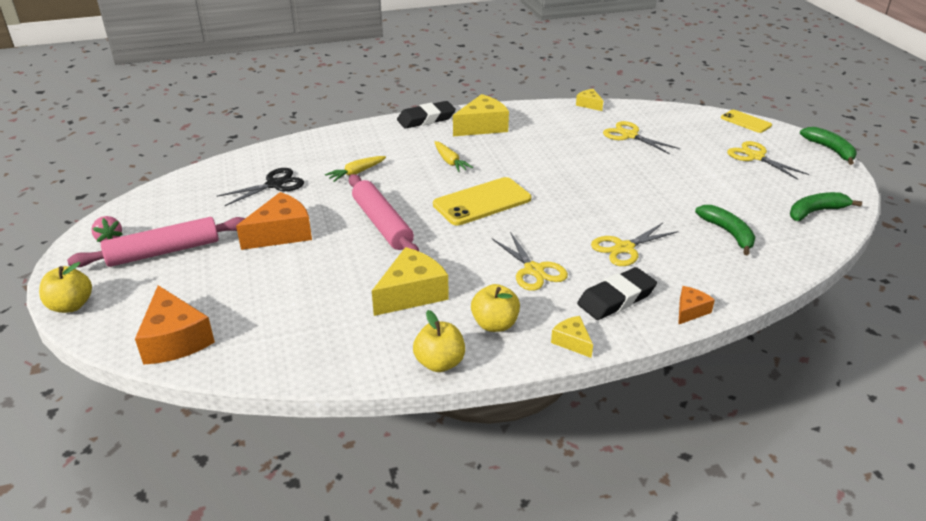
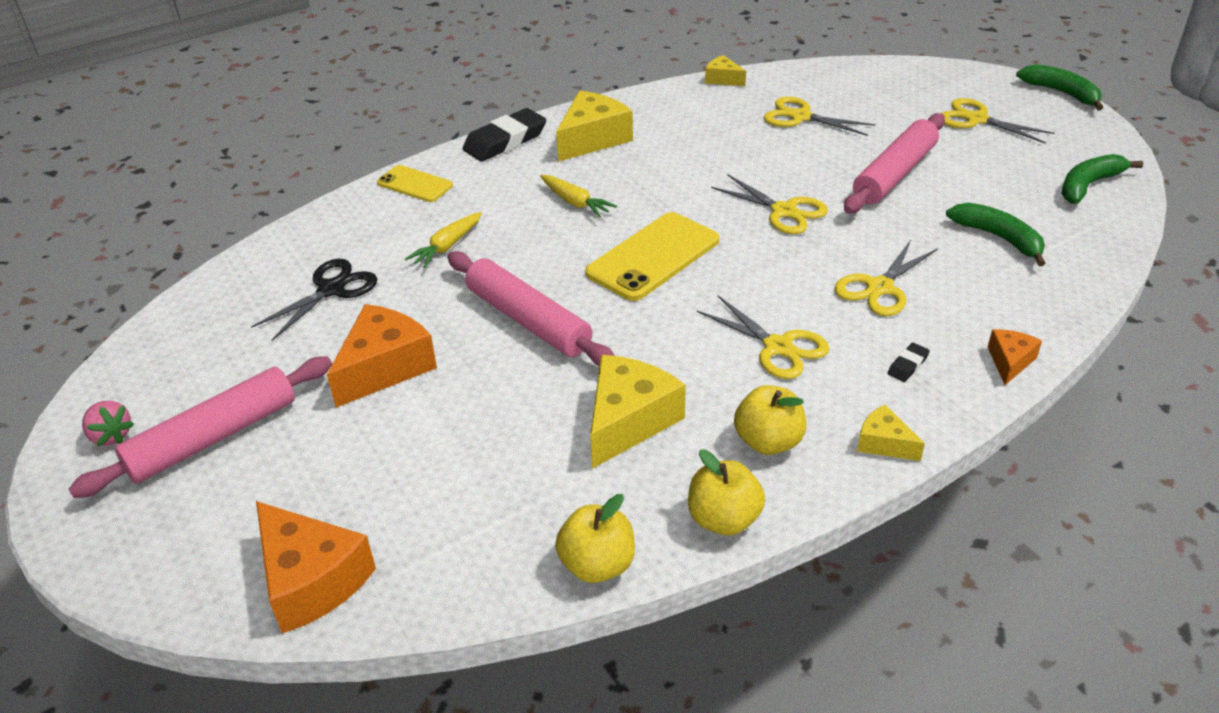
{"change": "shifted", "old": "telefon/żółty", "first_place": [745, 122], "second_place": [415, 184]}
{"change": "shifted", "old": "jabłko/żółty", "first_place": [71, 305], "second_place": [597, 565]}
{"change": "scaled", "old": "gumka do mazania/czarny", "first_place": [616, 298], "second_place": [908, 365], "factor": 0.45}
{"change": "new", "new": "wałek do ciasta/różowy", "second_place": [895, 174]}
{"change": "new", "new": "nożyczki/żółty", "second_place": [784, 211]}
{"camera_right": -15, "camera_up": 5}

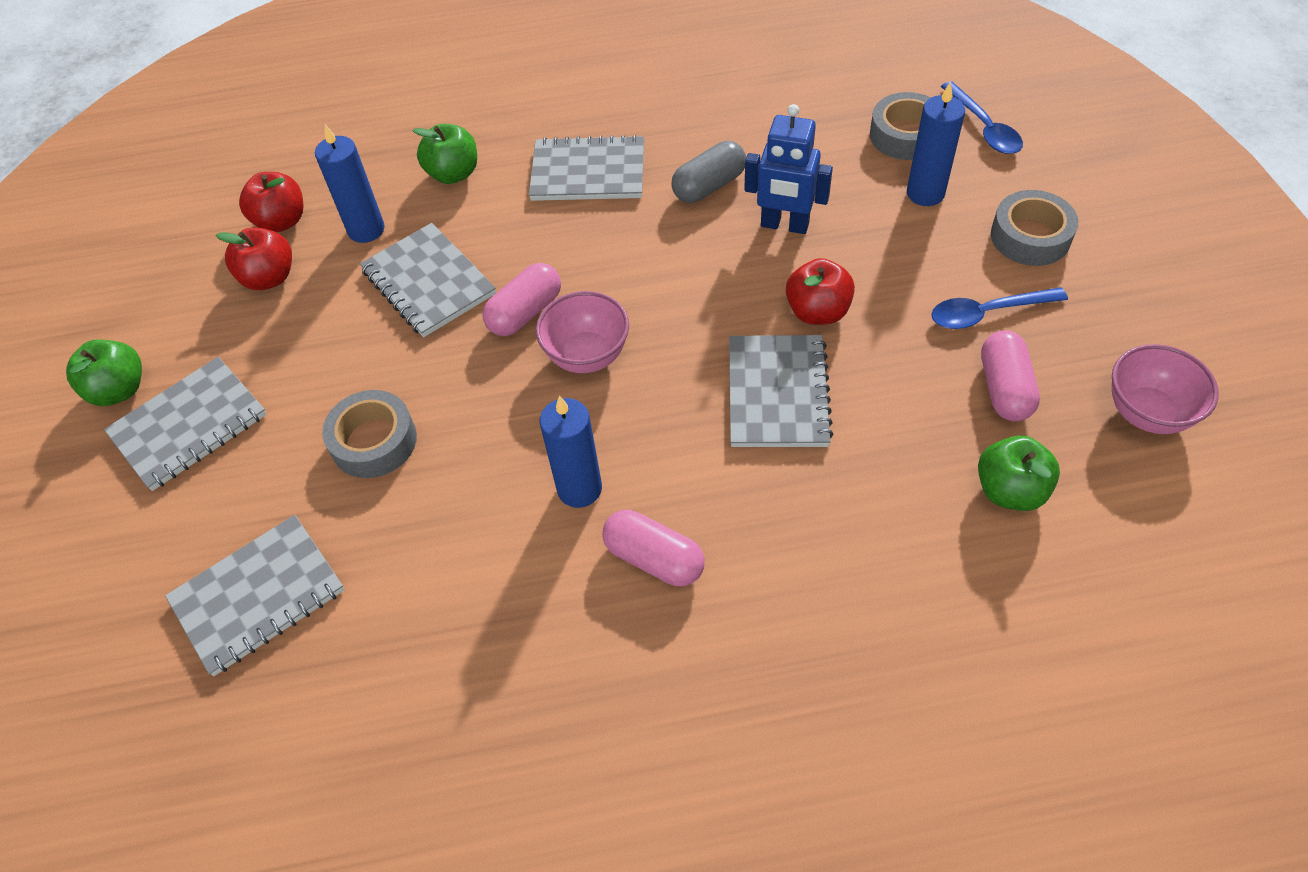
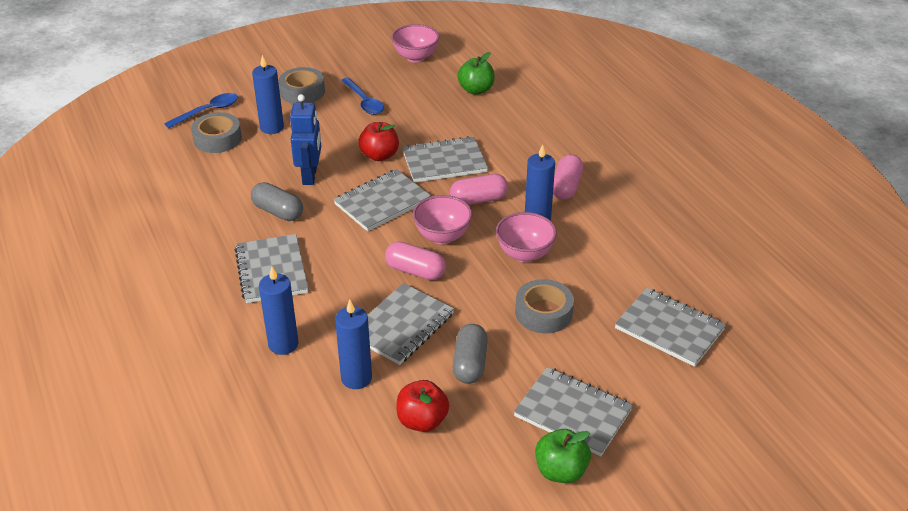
{"change": "swapped", "old": "jabłko/zielony", "new": "świeca/niebieski", "first_place": [453, 174], "second_place": [283, 344]}
{"change": "gone", "old": "jabłko/czerwony", "first_place": [281, 221]}
{"change": "shifted", "old": "kapsułka/różowy", "first_place": [1004, 388], "second_place": [478, 200]}
{"change": "new", "new": "zeszyt/szary", "second_place": [382, 202]}
{"change": "new", "new": "miska/różowy", "second_place": [524, 254]}
{"change": "new", "new": "kapsułka/szary", "second_place": [470, 364]}
{"camera_right": -110, "camera_up": -15}

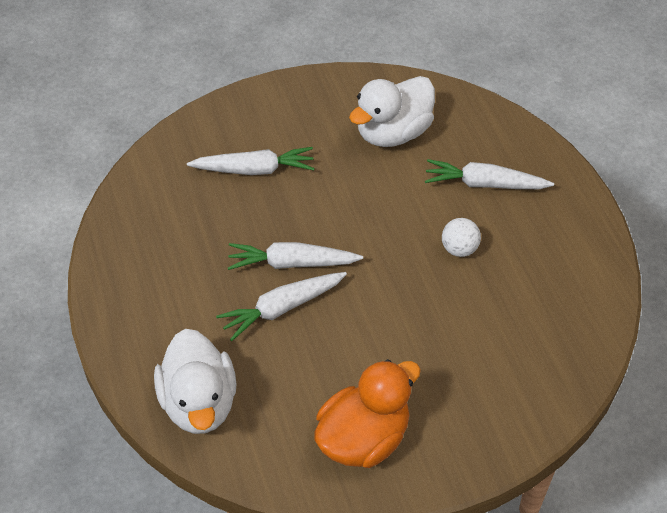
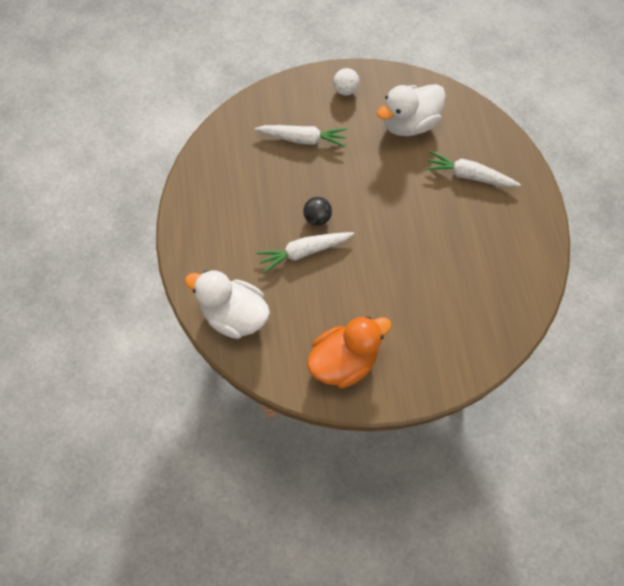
{"change": "shifted", "old": "piłka/biały", "first_place": [459, 249], "second_place": [345, 90]}
{"change": "swapped", "old": "marchewka/biały", "new": "piłka/czarny", "first_place": [292, 263], "second_place": [317, 218]}
{"change": "rotated", "old": "kaczka/biały", "first_place": [199, 403], "second_place": [234, 315], "degrees": 120}
{"camera_right": 10, "camera_up": 15}

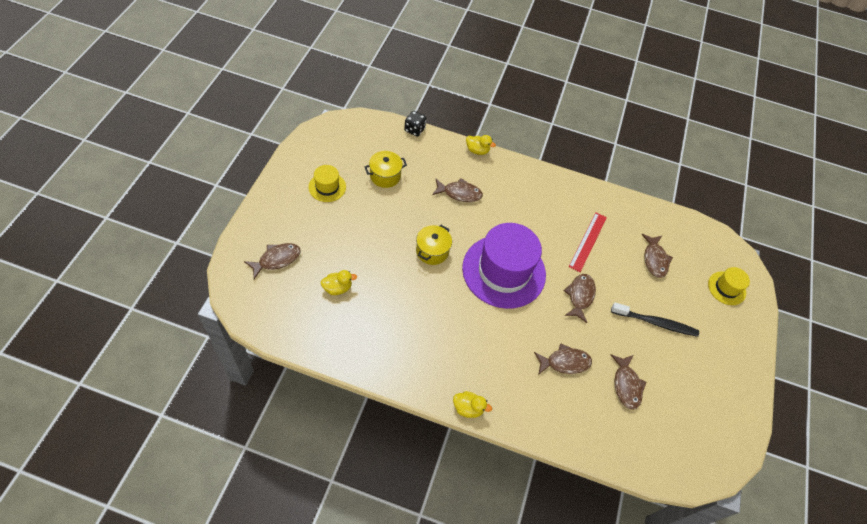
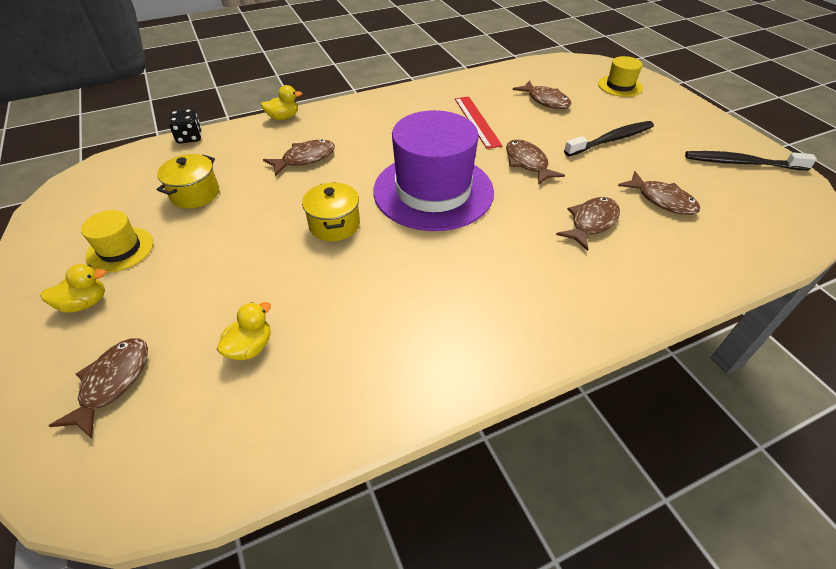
{"change": "shifted", "old": "kaczka/żółty", "first_place": [468, 408], "second_place": [85, 303]}
{"change": "new", "new": "szczoteczka do zębów/czarny", "second_place": [741, 163]}
{"camera_right": -35, "camera_up": -10}

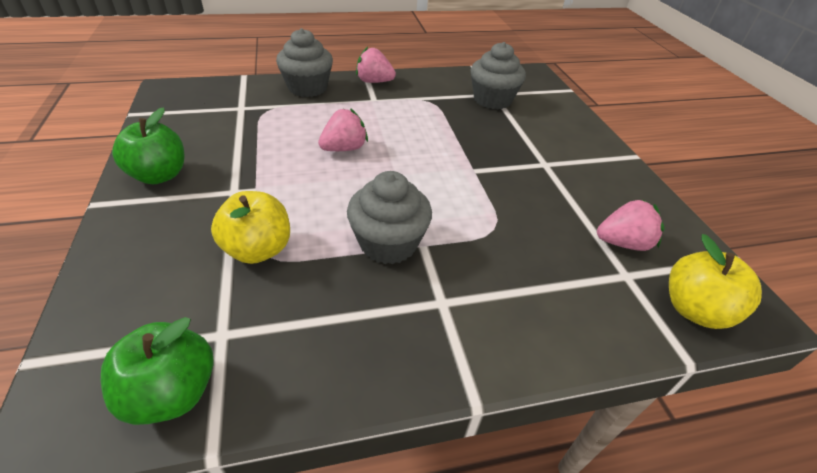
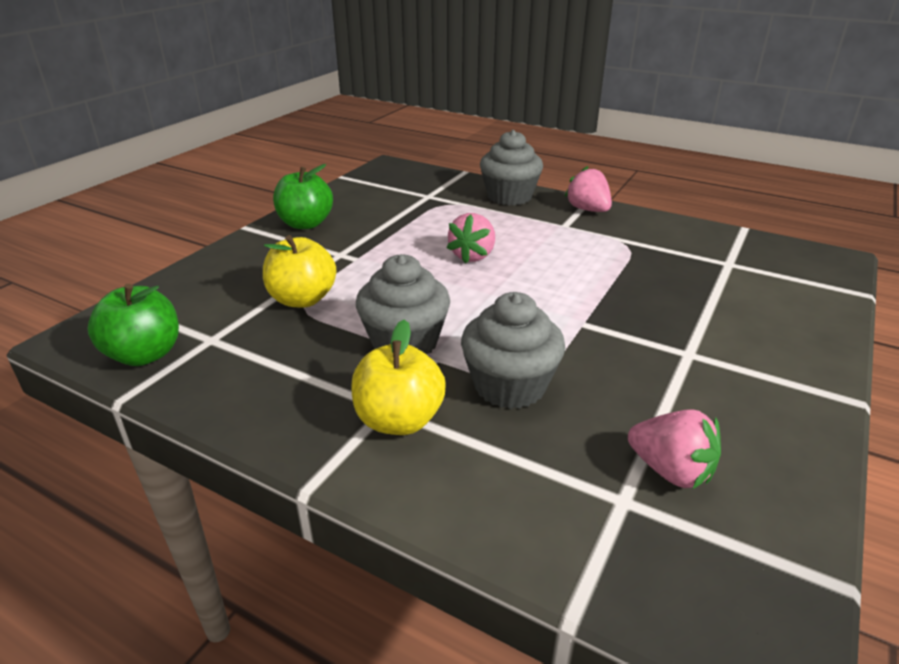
{"change": "shifted", "old": "muffinka/szary", "first_place": [492, 100], "second_place": [509, 386]}
{"change": "rotated", "old": "truskawka/różowy", "first_place": [344, 148], "second_place": [472, 256], "degrees": 105}
{"change": "shifted", "old": "jabłko/żółty", "first_place": [694, 310], "second_place": [399, 420]}
{"camera_right": 45, "camera_up": -10}

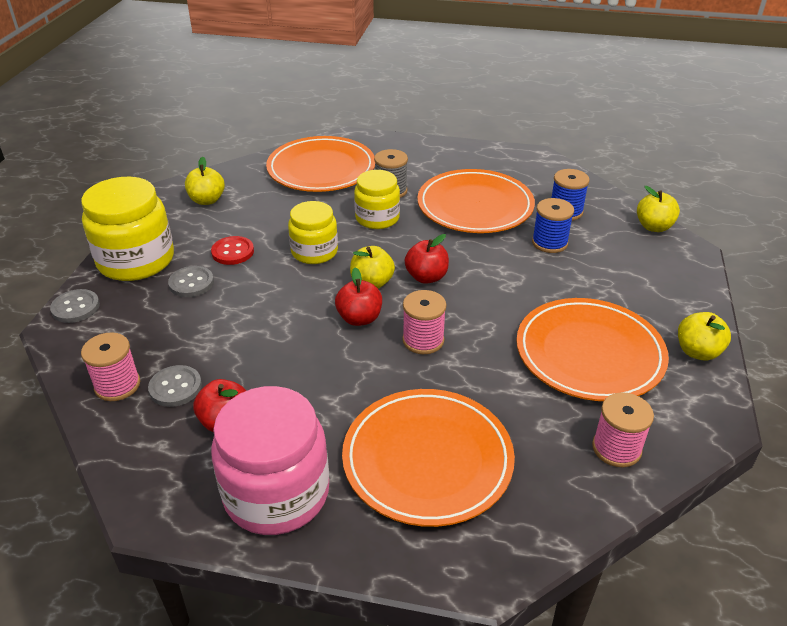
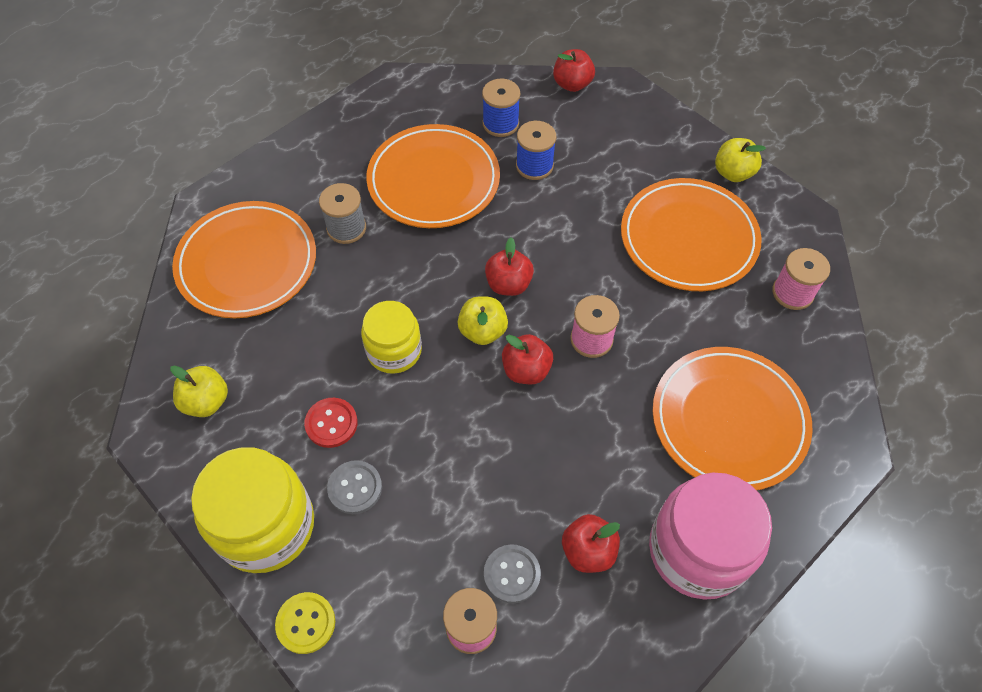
{"change": "gone", "old": "słoik/żółty", "first_place": [377, 218]}
{"change": "repainted", "old": "jabłko/żółty", "new": "jabłko/czerwony", "first_place": [653, 227], "second_place": [572, 84]}
{"change": "repainted", "old": "guzik/szary", "new": "guzik/żółty", "first_place": [75, 307], "second_place": [306, 623]}
{"camera_right": -55, "camera_up": 20}

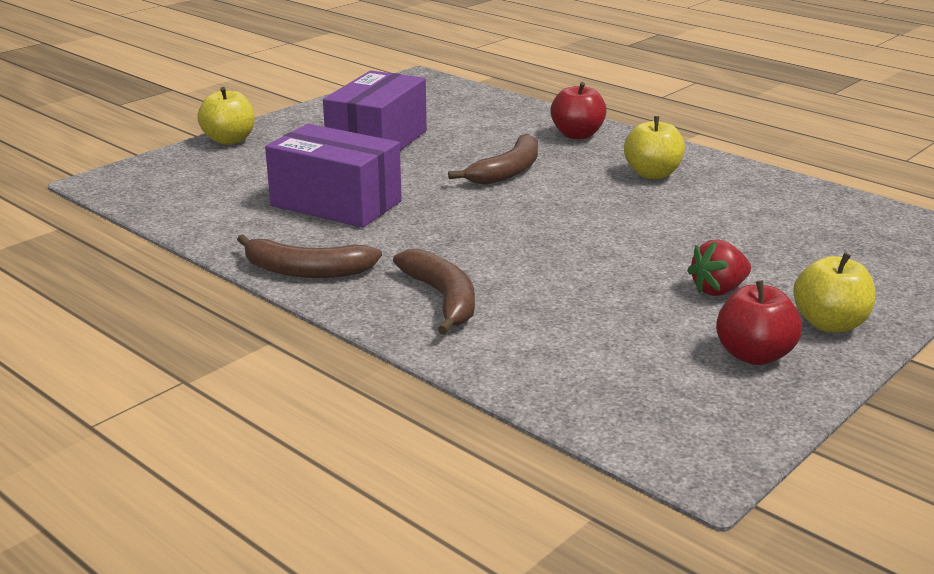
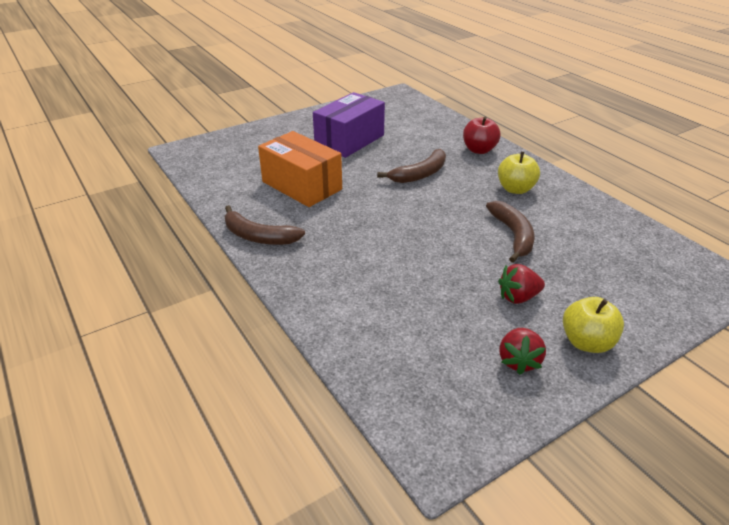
{"change": "gone", "old": "jabłko/żółty", "first_place": [229, 140]}
{"change": "repainted", "old": "pudełko/fioletowy", "new": "pudełko/pomarańczowy", "first_place": [336, 203], "second_place": [302, 185]}
{"change": "shifted", "old": "banan/brązowy", "first_place": [442, 299], "second_place": [513, 235]}
{"change": "swapped", "old": "jabłko/czerwony", "new": "truskawka/czerwony", "first_place": [754, 355], "second_place": [518, 361]}
{"camera_right": 15, "camera_up": 10}

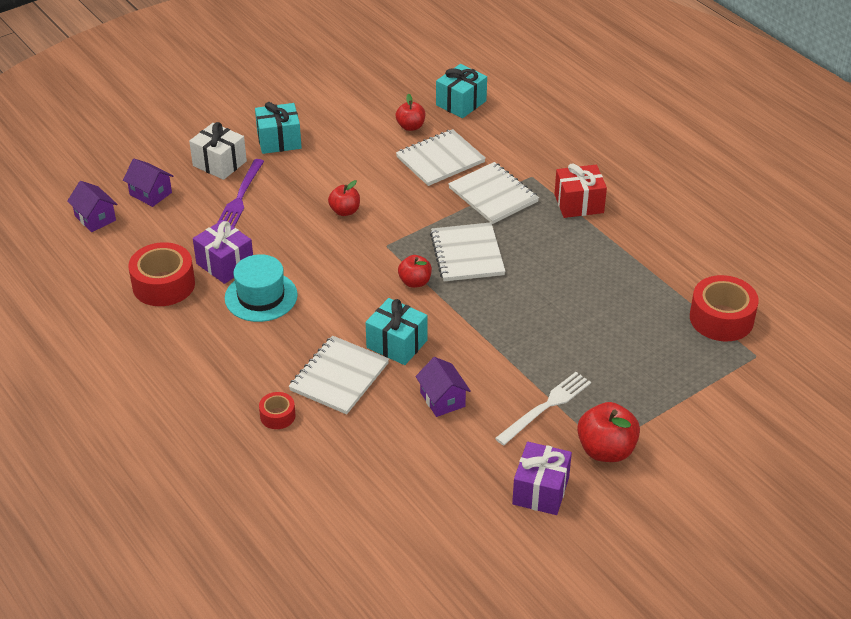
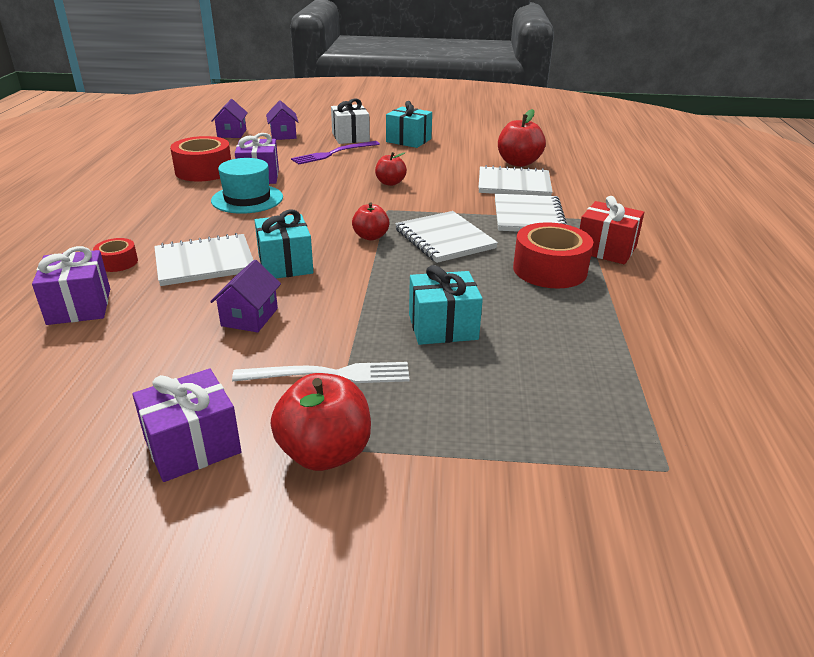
{"change": "shifted", "old": "prezent/turkusowy", "first_place": [461, 103], "second_place": [443, 327]}
{"change": "scaled", "old": "jabłko/czerwony", "first_place": [410, 126], "second_place": [518, 163], "factor": 1.62}
{"change": "rotated", "old": "zeszyt/biały", "first_place": [467, 254], "second_place": [444, 239], "degrees": -60}
{"change": "shifted", "old": "taśma klejąca/czerwony", "first_place": [721, 319], "second_place": [550, 269]}
{"change": "new", "new": "prezent/fioletowy", "second_place": [79, 306]}
{"camera_right": 40, "camera_up": -10}

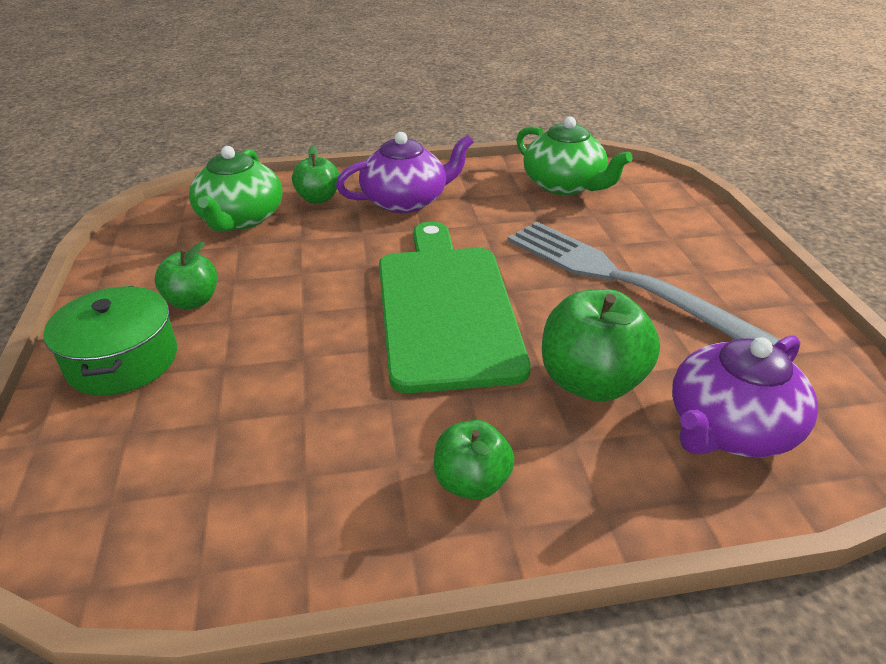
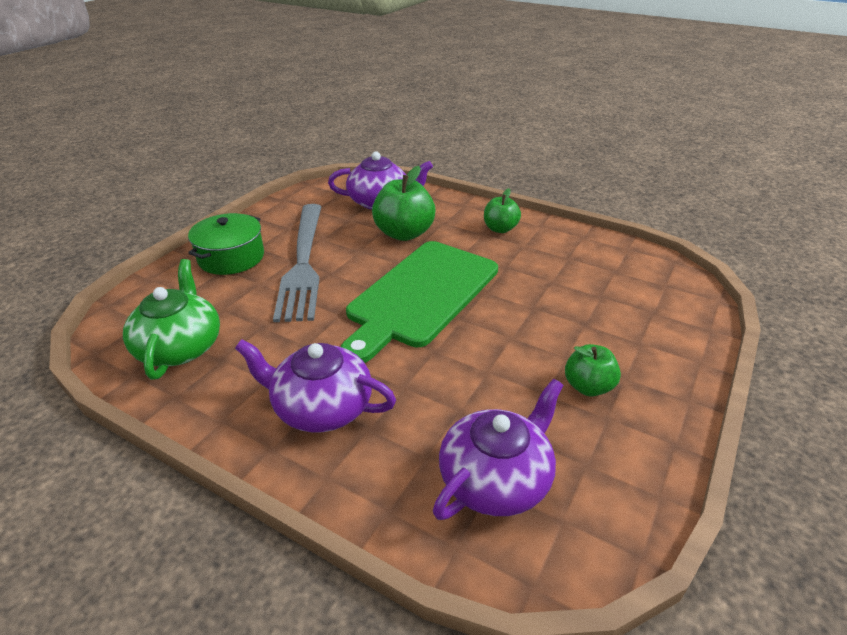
{"change": "repainted", "old": "imbryk/zielony", "new": "imbryk/fioletowy", "first_place": [240, 219], "second_place": [496, 479]}
{"change": "gone", "old": "jabłko/zielony", "first_place": [318, 198]}
{"change": "shifted", "old": "garnek/zielony", "first_place": [122, 360], "second_place": [231, 257]}
{"camera_right": -140, "camera_up": 0}

